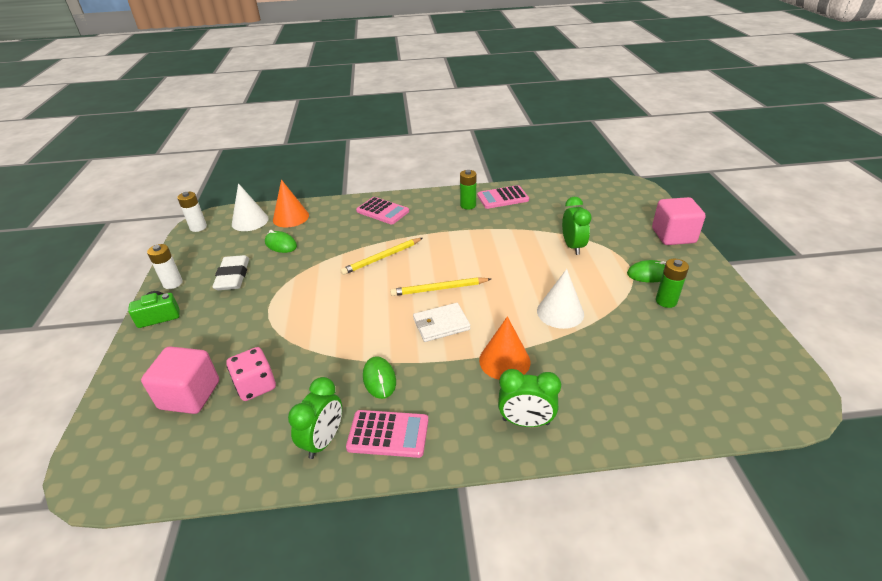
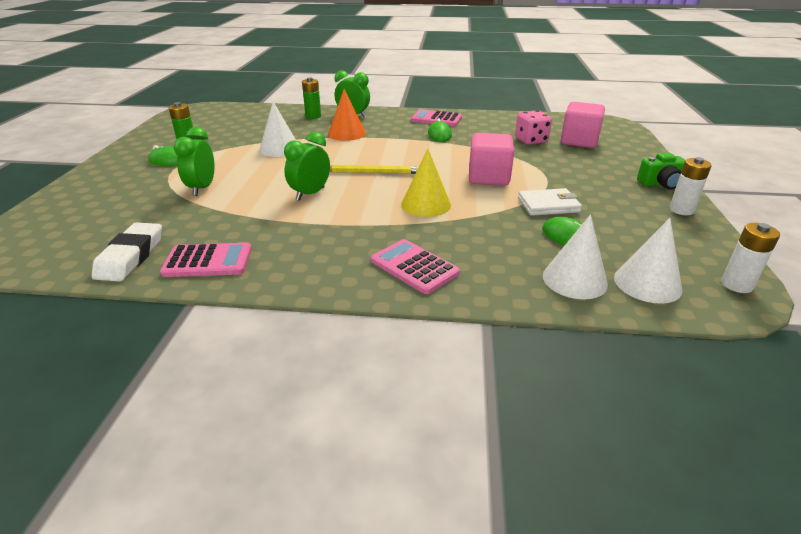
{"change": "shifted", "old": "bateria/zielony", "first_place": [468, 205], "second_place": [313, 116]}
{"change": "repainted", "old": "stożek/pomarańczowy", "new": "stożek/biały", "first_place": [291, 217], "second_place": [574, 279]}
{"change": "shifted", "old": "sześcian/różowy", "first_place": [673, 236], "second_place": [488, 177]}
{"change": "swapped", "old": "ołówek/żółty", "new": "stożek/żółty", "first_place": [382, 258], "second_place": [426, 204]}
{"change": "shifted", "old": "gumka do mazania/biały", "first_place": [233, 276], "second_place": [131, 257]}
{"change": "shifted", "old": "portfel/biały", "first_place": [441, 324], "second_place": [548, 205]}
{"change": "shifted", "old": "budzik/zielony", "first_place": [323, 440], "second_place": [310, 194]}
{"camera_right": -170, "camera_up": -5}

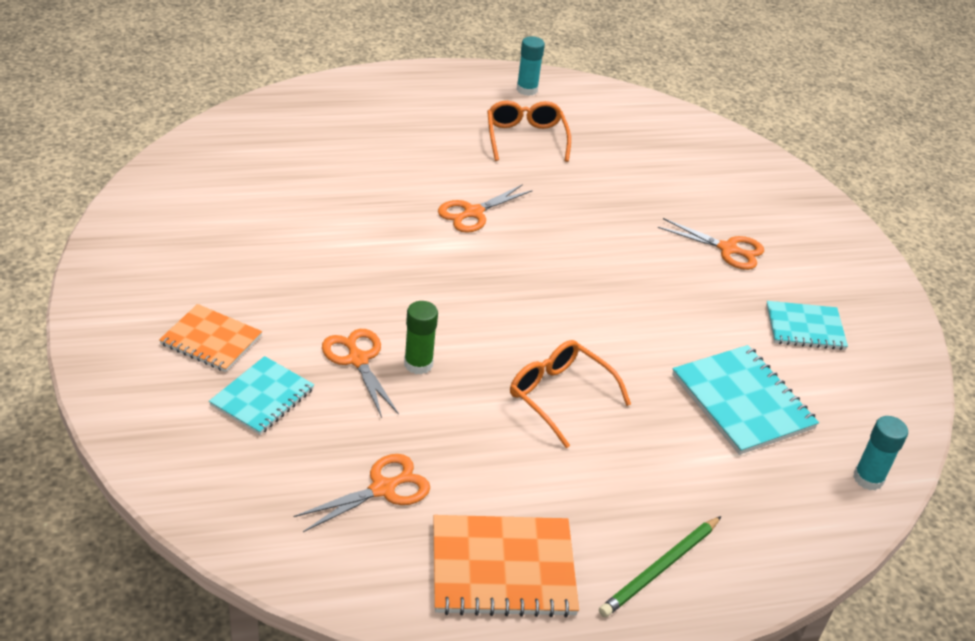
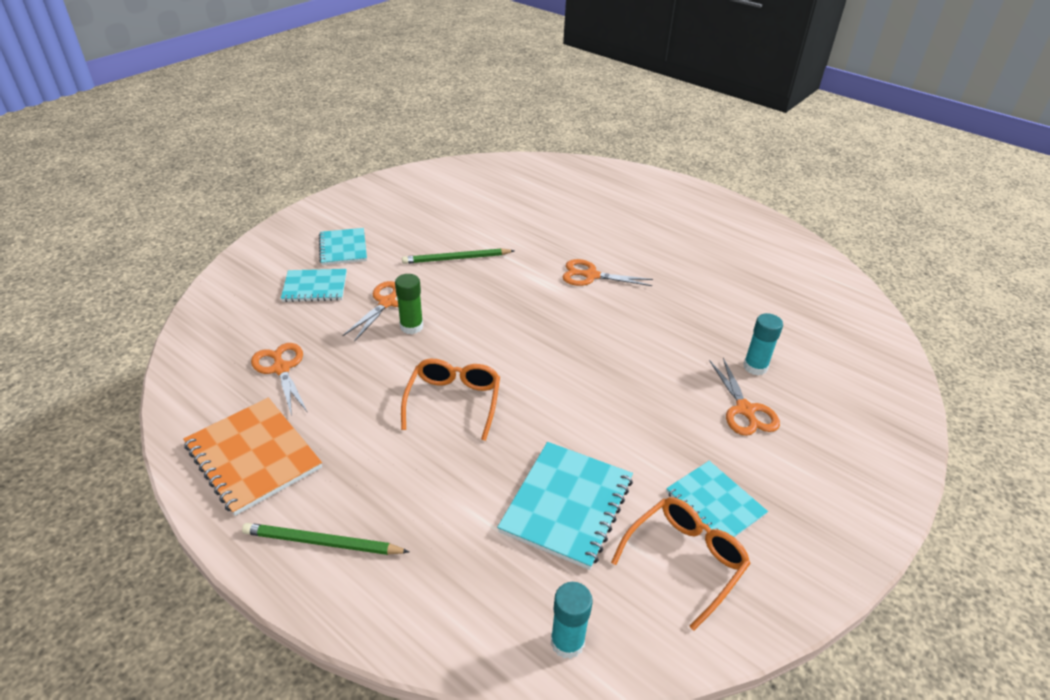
{"change": "shifted", "old": "klej w sztyfcie/turkusowy", "first_place": [527, 90], "second_place": [755, 367]}
{"change": "shifted", "old": "okulary/pomarańczowy", "first_place": [525, 138], "second_place": [684, 560]}
{"change": "repainted", "old": "zeszyt/pomarańczowy", "new": "zeszyt/turkusowy", "first_place": [211, 340], "second_place": [343, 248]}
{"change": "rotated", "old": "nożyczki/pomarańczowy", "first_place": [383, 488], "second_place": [281, 368], "degrees": -135}
{"change": "new", "new": "ołówek/zielony", "second_place": [456, 259]}
{"camera_right": 55, "camera_up": 0}

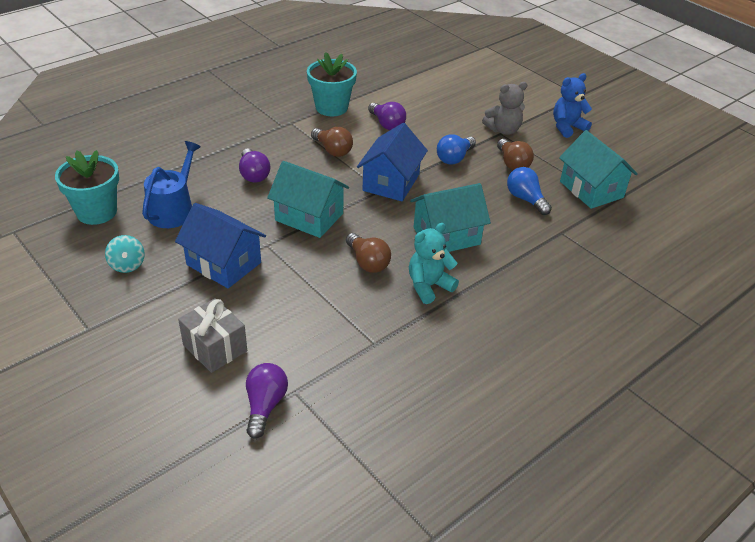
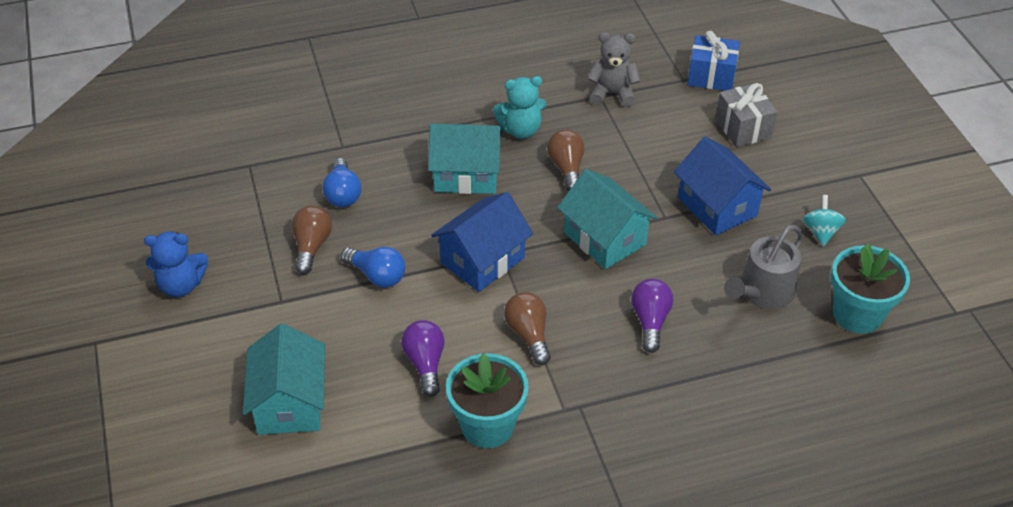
{"change": "shifted", "old": "miś/szary", "first_place": [503, 130], "second_place": [612, 93]}
{"change": "shifted", "old": "domek/turkusowy", "first_place": [591, 189], "second_place": [290, 403]}
{"change": "rotated", "old": "żarówka/niebieski", "first_place": [454, 158], "second_place": [377, 276], "degrees": 60}
{"change": "repainted", "old": "konewka/niebieski", "new": "konewka/szary", "first_place": [173, 210], "second_place": [762, 292]}
{"change": "swapped", "old": "żarówka/fioletowy", "new": "prezent/niebieski", "first_place": [265, 406], "second_place": [711, 76]}
{"camera_right": -155, "camera_up": 5}

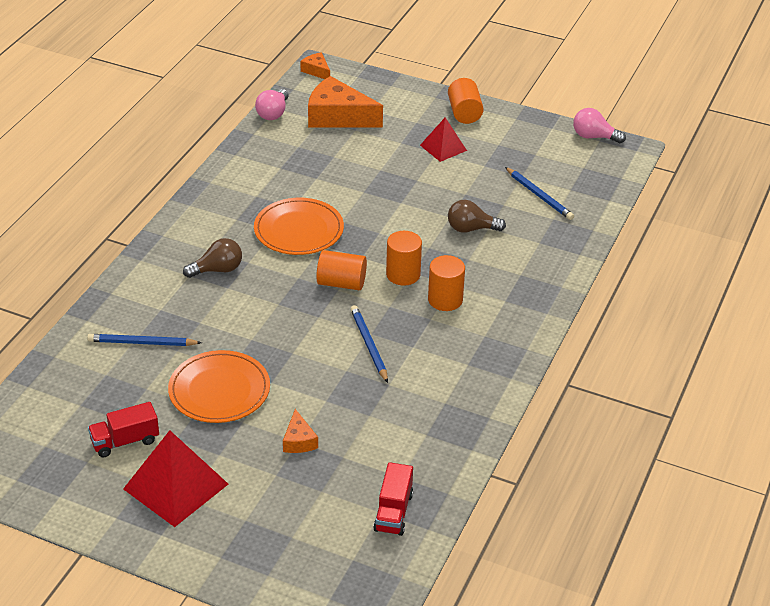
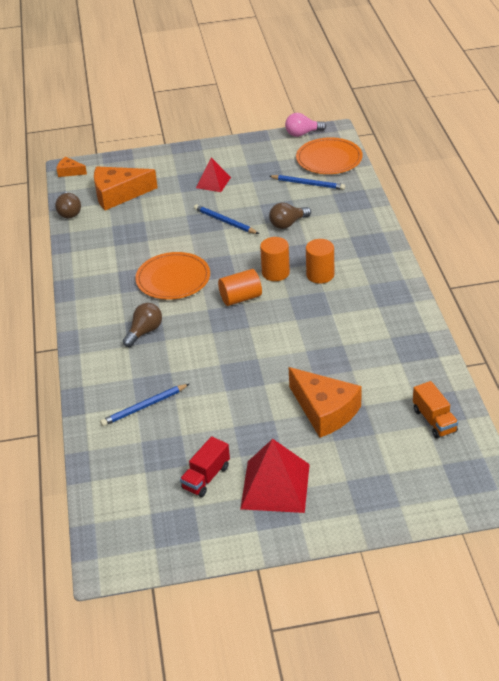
{"change": "gone", "old": "walec/pomarańczowy", "first_place": [464, 113]}
{"change": "repainted", "old": "żarówka/różowy", "new": "żarówka/brązowy", "first_place": [273, 113], "second_place": [69, 212]}
{"change": "shifted", "old": "ołówek/niebieski", "first_place": [369, 345], "second_place": [225, 221]}
{"change": "shifted", "old": "talerz/pomarańczowy", "first_place": [219, 390], "second_place": [329, 159]}
{"change": "scaled", "old": "ser/pomarańczowy", "first_place": [299, 440], "second_place": [325, 411], "factor": 2.06}
{"change": "repainted", "old": "ciężarówka/czerwony", "new": "ciężarówka/pomarańczowy", "first_place": [393, 512], "second_place": [434, 420]}
{"camera_right": -30, "camera_up": 0}

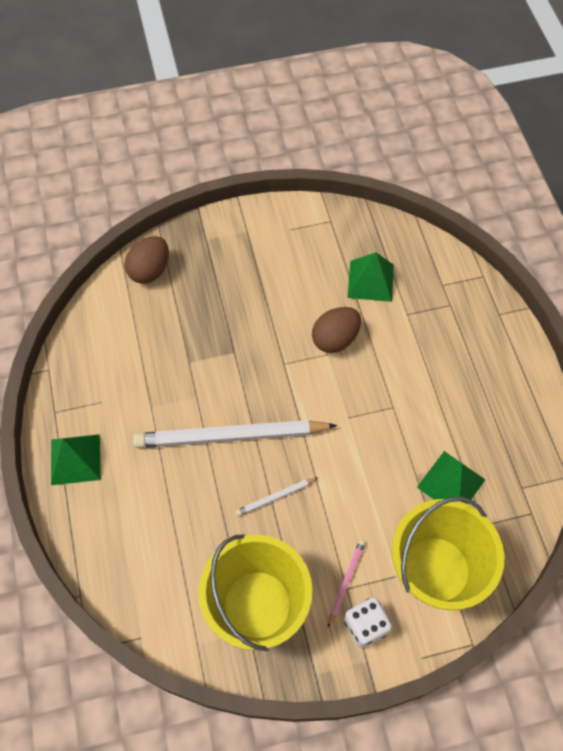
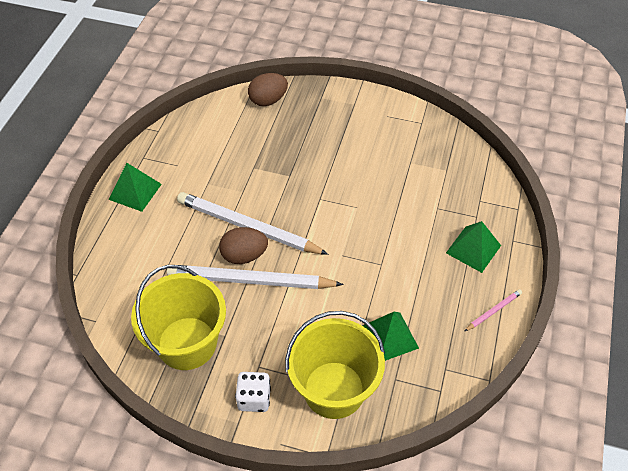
{"change": "shifted", "old": "piramida/zielony", "first_place": [370, 281], "second_place": [473, 249]}
{"change": "shifted", "old": "jajko/brązowy", "first_place": [335, 339], "second_place": [244, 256]}
{"change": "scaled", "old": "ołówek/biały", "first_place": [275, 497], "second_place": [251, 280], "factor": 2.32}
{"change": "shifted", "old": "ołówek/różowy", "first_place": [346, 581], "second_place": [493, 311]}
{"camera_right": 30, "camera_up": -10}

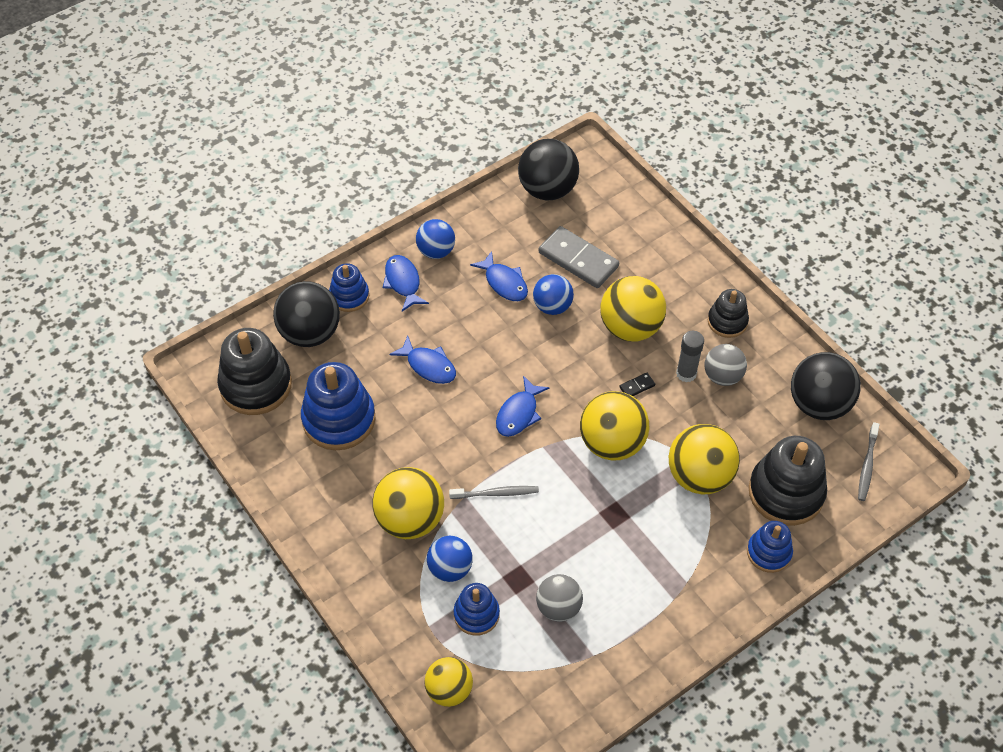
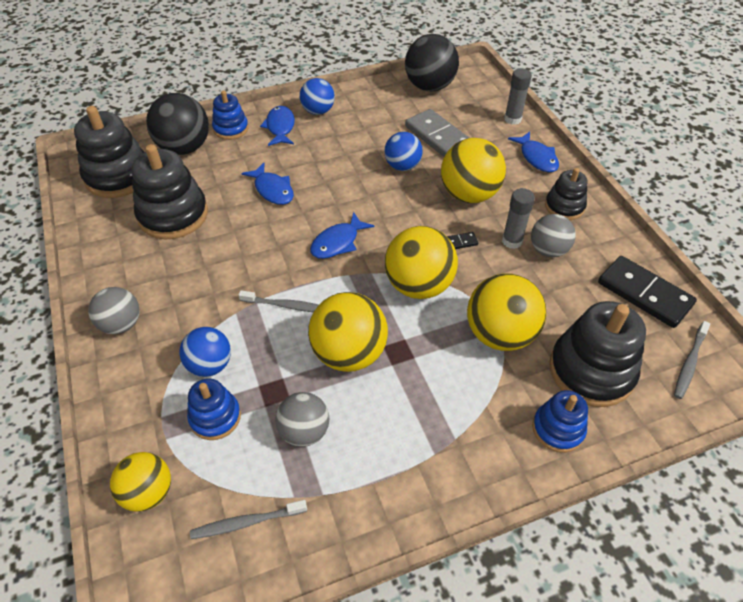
{"change": "shifted", "old": "ryba/niebieski", "first_place": [504, 283], "second_place": [536, 158]}
{"change": "swapped", "old": "piłka/czarny", "new": "kostka domina/czarny", "first_place": [818, 404], "second_place": [644, 294]}
{"change": "repainted", "old": "zabawka nakładanka/niebieski", "new": "zabawka nakładanka/czarny", "first_place": [339, 419], "second_place": [173, 215]}
{"change": "shifted", "old": "piłka/żółty", "first_place": [410, 519], "second_place": [349, 353]}
{"change": "new", "new": "klej w sztyfcie/szary", "second_place": [512, 119]}
{"change": "new", "new": "piłka/szary", "second_place": [121, 324]}
{"change": "new", "new": "szczoteczka do zębów/szary", "second_place": [246, 522]}
{"camera_right": 15, "camera_up": -5}

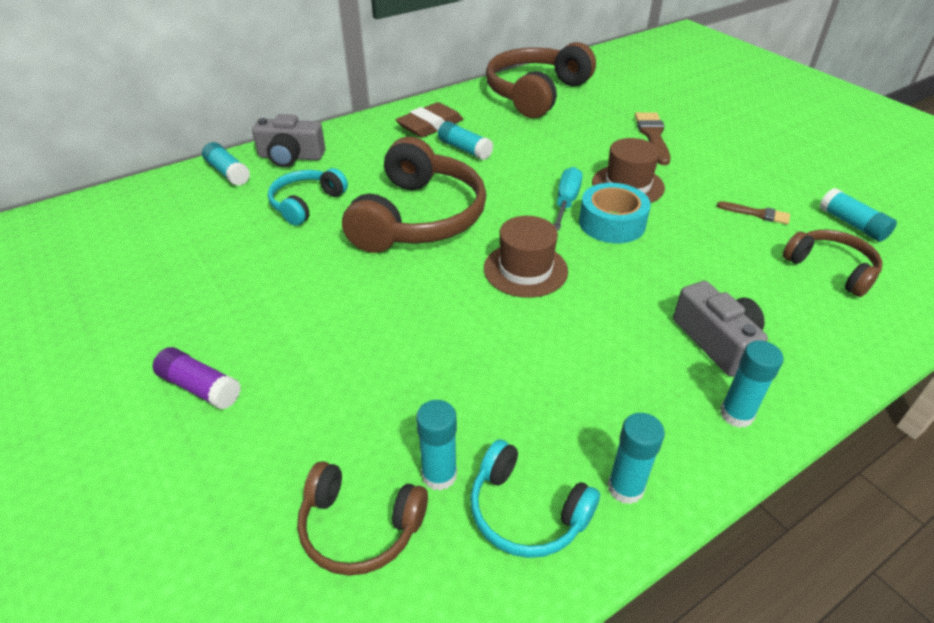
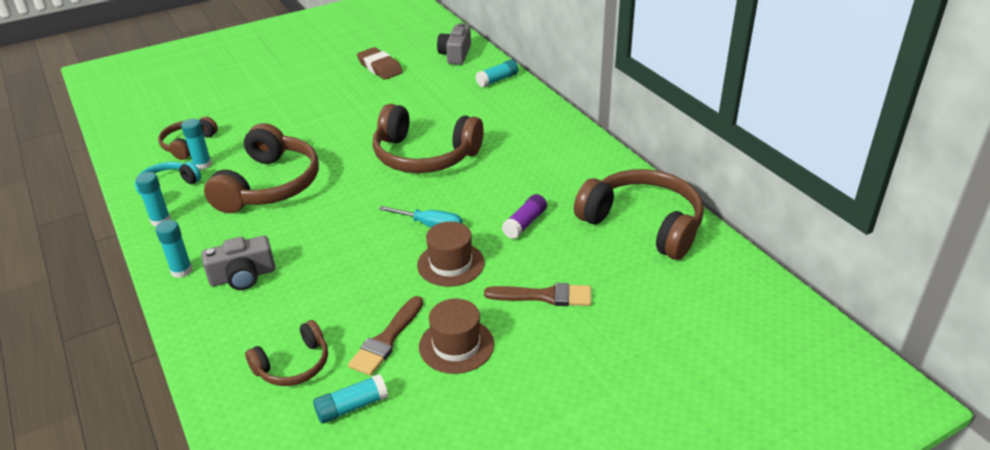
{"change": "shifted", "old": "gumka do mazania/brązowy", "first_place": [430, 126], "second_place": [380, 67]}
{"change": "shifted", "old": "aparat fotograficzny/szary", "first_place": [291, 157], "second_place": [455, 54]}
{"change": "gone", "old": "klej w sztyfcie/turkusowy", "first_place": [464, 149]}
{"change": "gone", "old": "słuchawki/turkusowy", "first_place": [306, 203]}
{"change": "gone", "old": "taśma klejąca/turkusowy", "first_place": [612, 223]}
{"change": "scaled", "old": "pędzel/brązowy", "first_place": [757, 214], "second_place": [386, 340], "factor": 1.66}
{"change": "shifted", "old": "kapelusz/brązowy", "first_place": [525, 269], "second_place": [456, 345]}
{"change": "shifted", "old": "klej w sztyfcie/fioletowy", "first_place": [200, 387], "second_place": [525, 223]}
{"change": "new", "new": "słuchawki/brązowy", "second_place": [270, 185]}
{"camera_right": 95, "camera_up": -5}

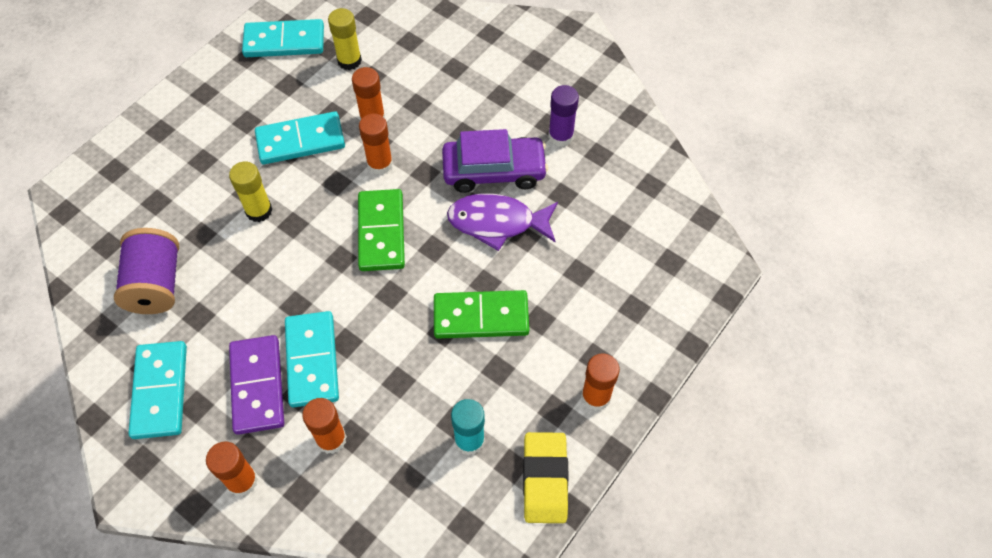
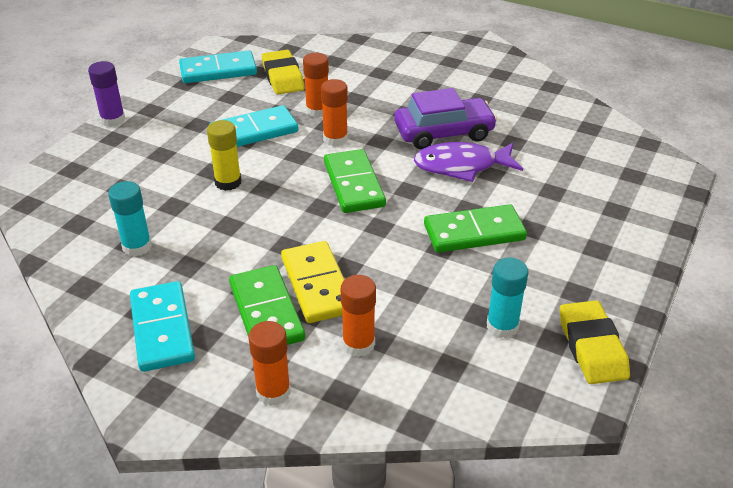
{"change": "swapped", "old": "klej w sztyfcie/żółty", "new": "gumka do mazania/żółty", "first_place": [349, 61], "second_place": [283, 77]}
{"change": "shifted", "old": "klej w sztyfcie/fioletowy", "first_place": [560, 136], "second_place": [113, 120]}
{"change": "swapped", "old": "szpulka/fioletowy", "new": "klej w sztyfcie/turkusowy", "first_place": [156, 284], "second_place": [137, 247]}
{"change": "repainted", "old": "kostka domina/turkusowy", "new": "kostka domina/żółty", "first_place": [312, 360], "second_place": [317, 285]}
{"change": "repainted", "old": "kostka domina/fioletowy", "new": "kostka domina/zielony", "first_place": [258, 386], "second_place": [266, 311]}
{"change": "gone", "old": "klej w sztyfcie/pomarańczowy", "first_place": [596, 396]}
{"camera_right": -10, "camera_up": -20}

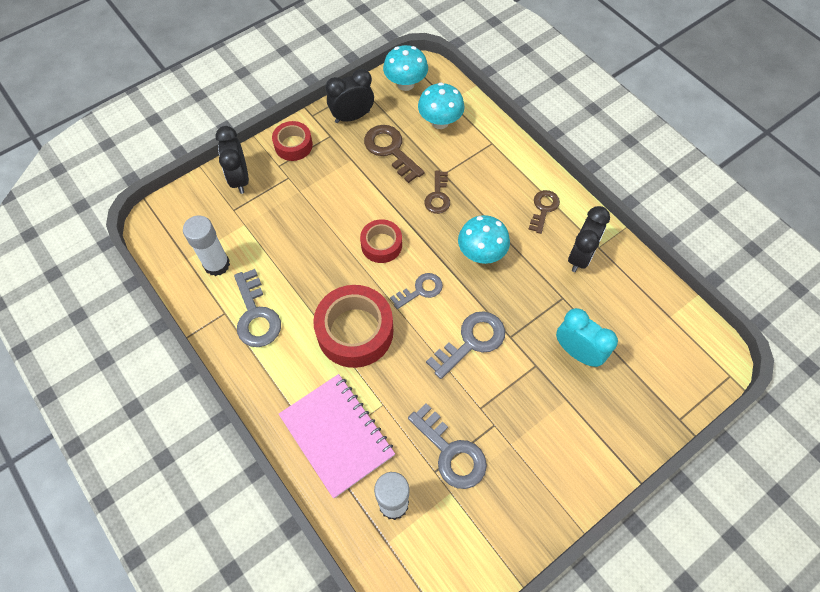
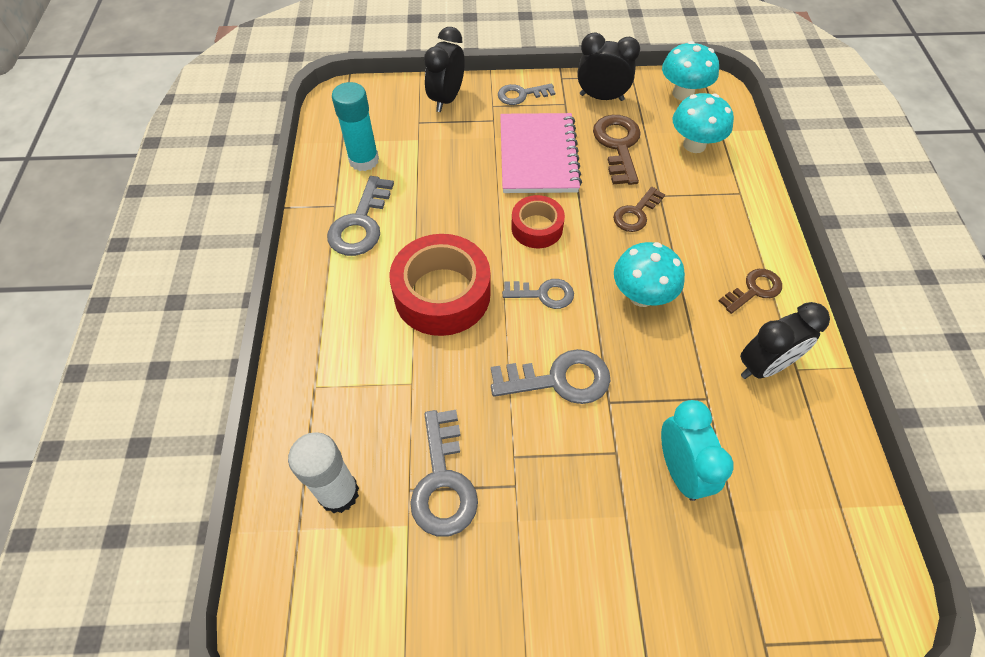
{"change": "swapped", "old": "taśma klejąca/czerwony", "new": "klucz/szary", "first_place": [293, 145], "second_place": [521, 95]}
{"change": "repainted", "old": "klej w sztyfcie/biały", "new": "klej w sztyfcie/turkusowy", "first_place": [217, 264], "second_place": [364, 160]}
{"change": "shifted", "old": "zeszyt/różowy", "first_place": [337, 435], "second_place": [538, 156]}
{"camera_right": 35, "camera_up": -5}

